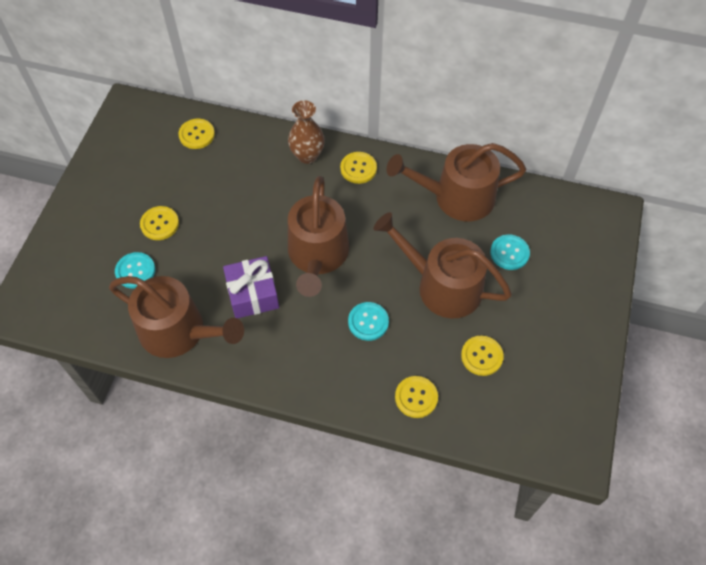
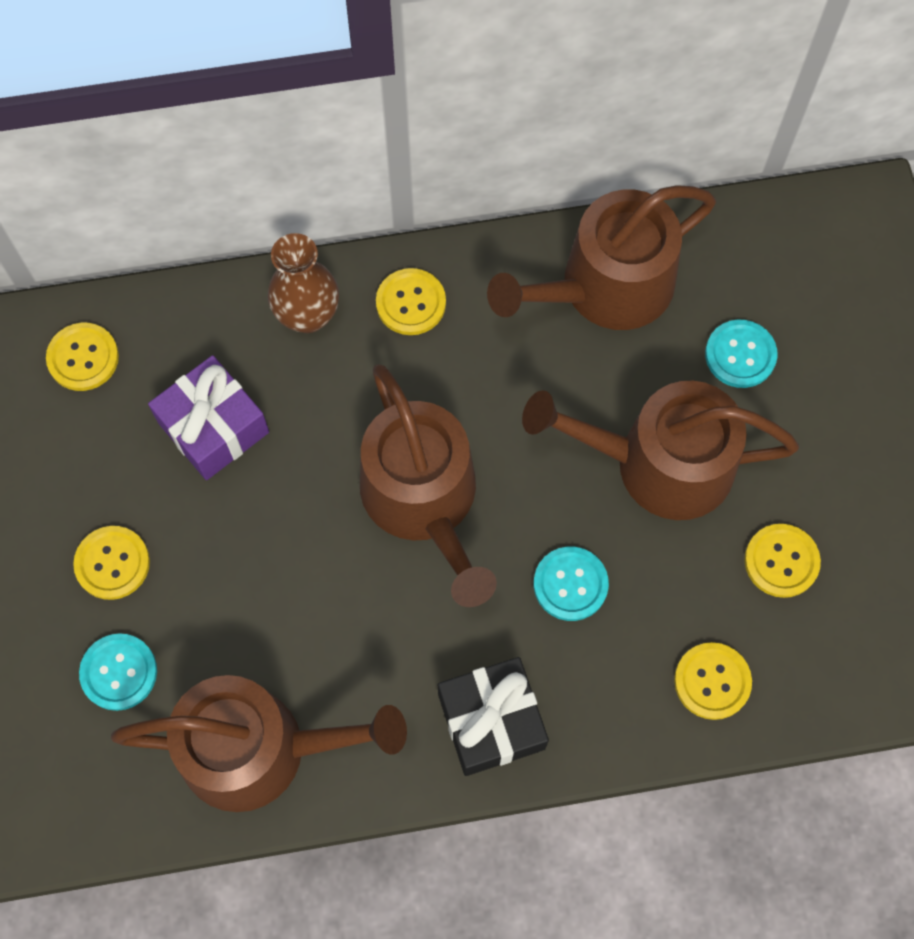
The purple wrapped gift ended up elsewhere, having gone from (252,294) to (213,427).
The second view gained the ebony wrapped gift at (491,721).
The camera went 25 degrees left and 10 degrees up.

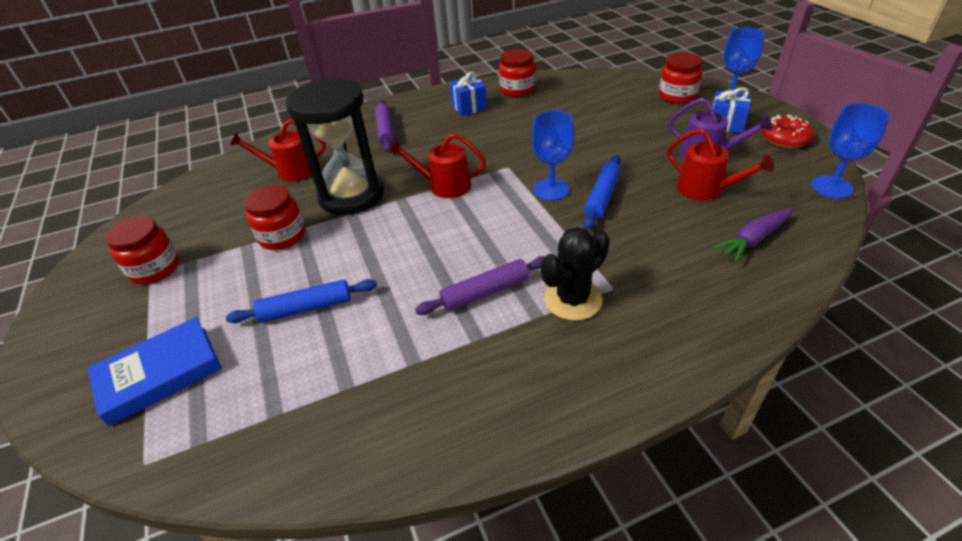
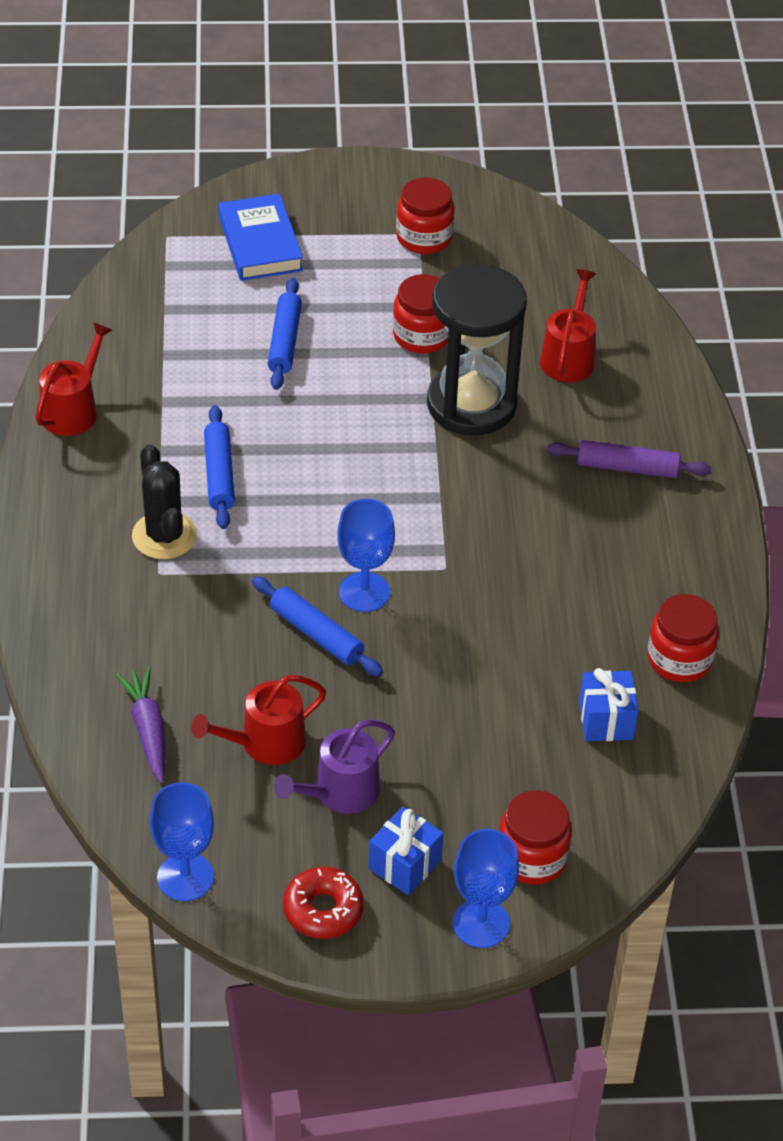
The scarlet watering pot ended up elsewhere, having gone from (444,186) to (73,410).
What was the purple dough roller at (485,292) turned into the blue dough roller at (219,474).
The blue wrapped gift ended up elsewhere, having gone from (469,107) to (606,720).
The camera went 105 degrees right and 5 degrees up.

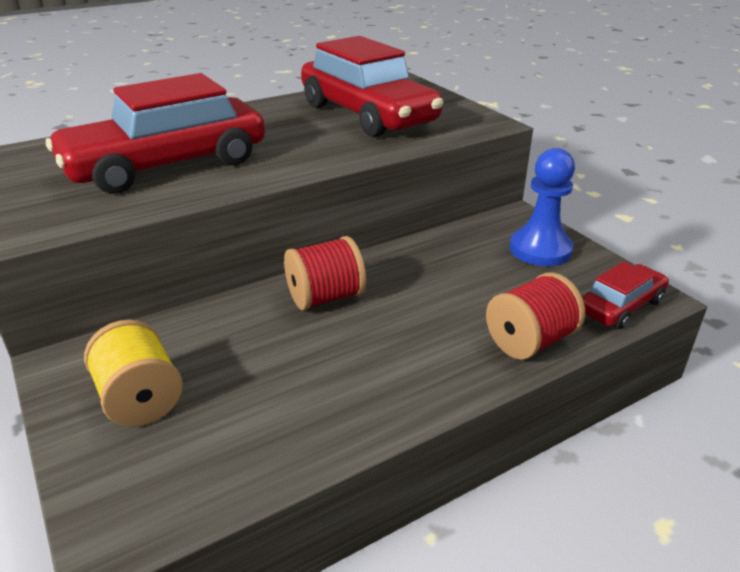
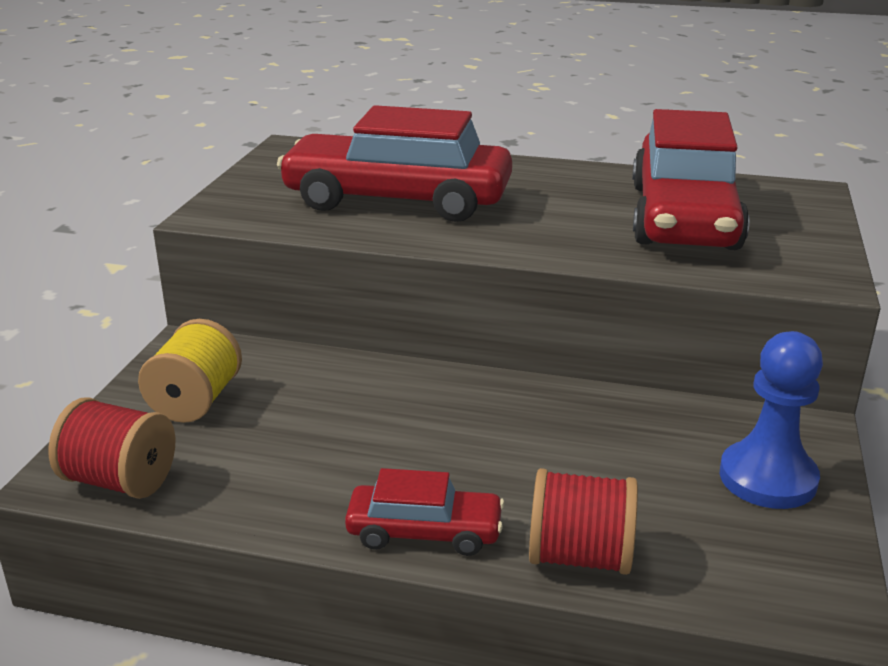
The scarlet bobbin ended up elsewhere, having gone from (325,297) to (120,481).
The scarlet car ended up elsewhere, having gone from (621,306) to (424,532).
The camera went 45 degrees right and 5 degrees down.

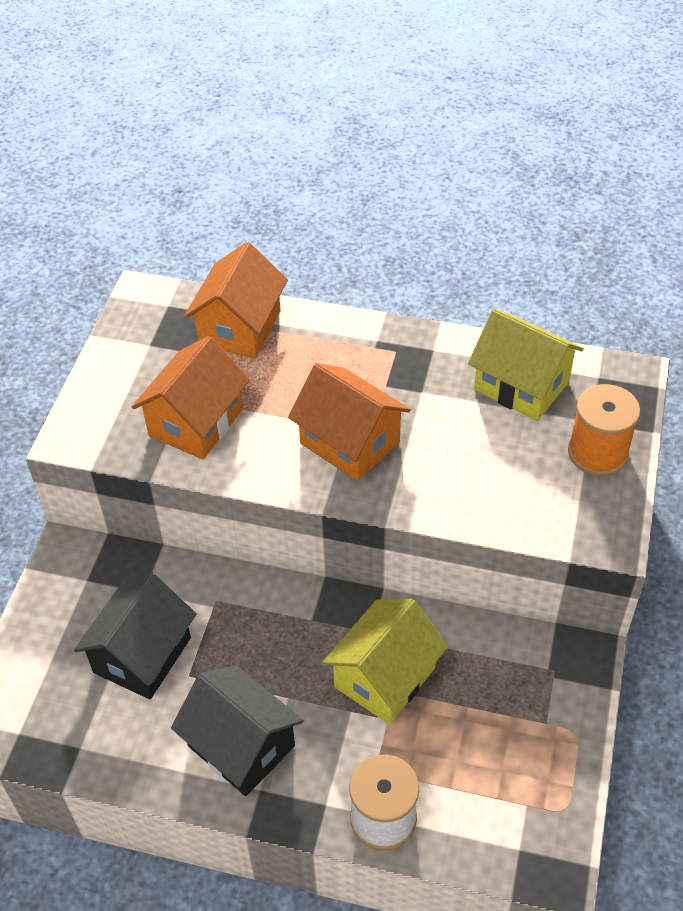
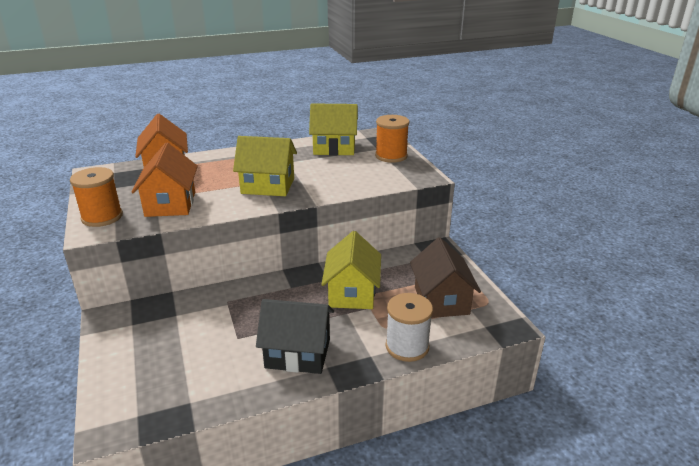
The second view lost the ebony cottage at (142,655).
What was the bright orange cottage at (350,442) turned into the bright yellow cottage at (268,186).
The second view gained the bright orange bobbin at (102,217).
The second view gained the dark brown cottage at (441,300).
The camera went 35 degrees left and 20 degrees down.

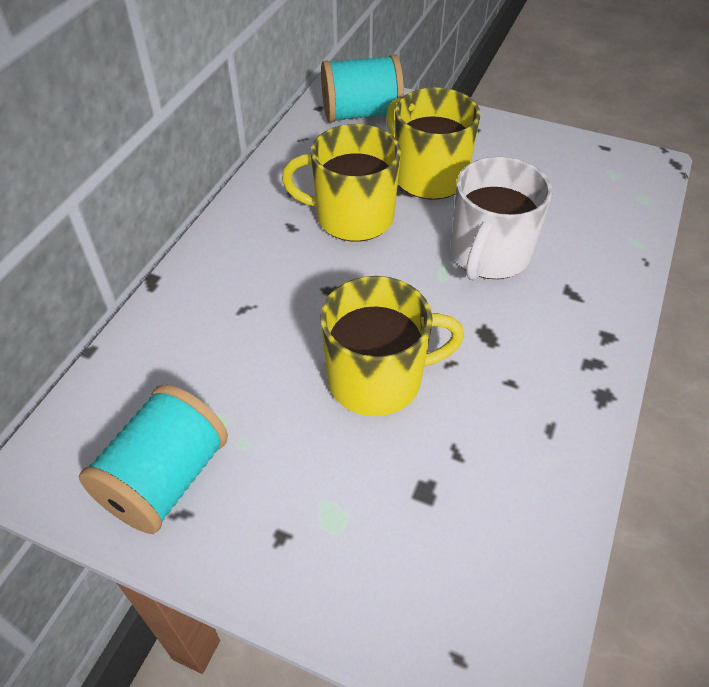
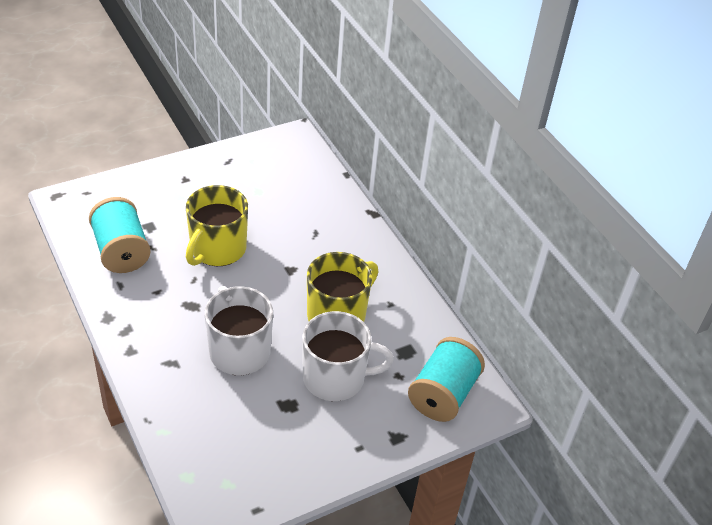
The teal bobbin ended up elsewhere, having gone from (165,479) to (121,251).
What was the bright yellow tea mug at (428,176) turned into the white tea mug at (335,378).
The camera went 125 degrees right and 5 degrees down.

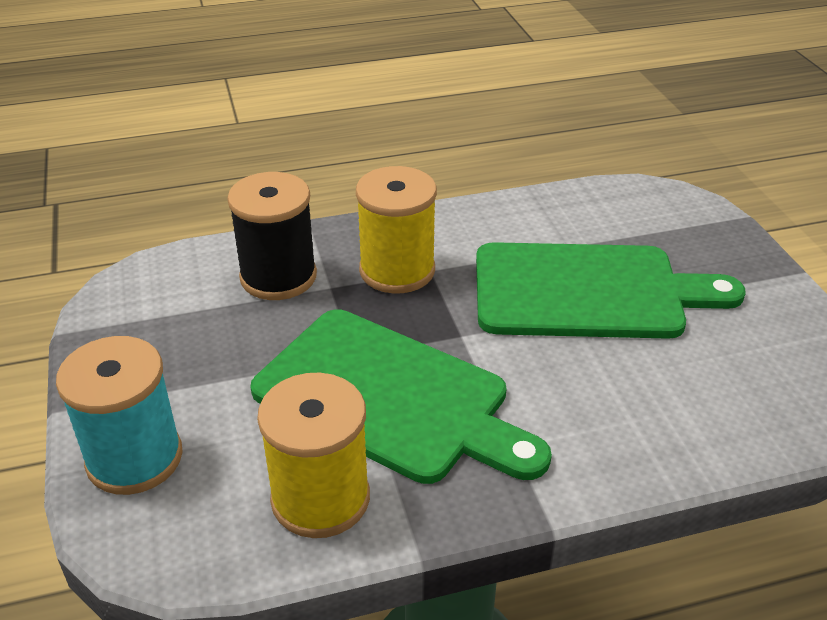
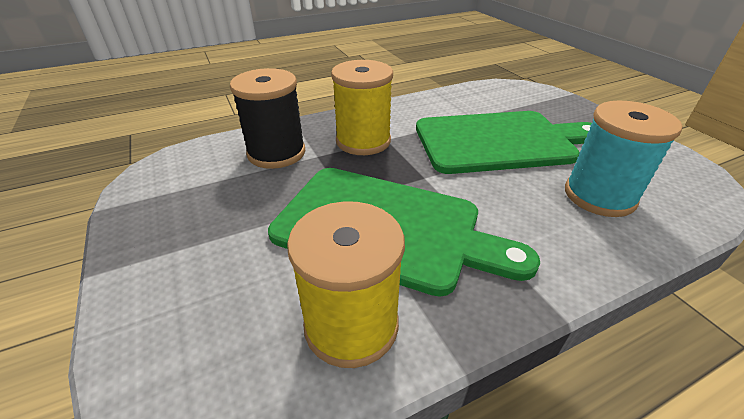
The teal bobbin ended up elsewhere, having gone from (134,458) to (599,196).
The camera went 10 degrees left and 0 degrees up.

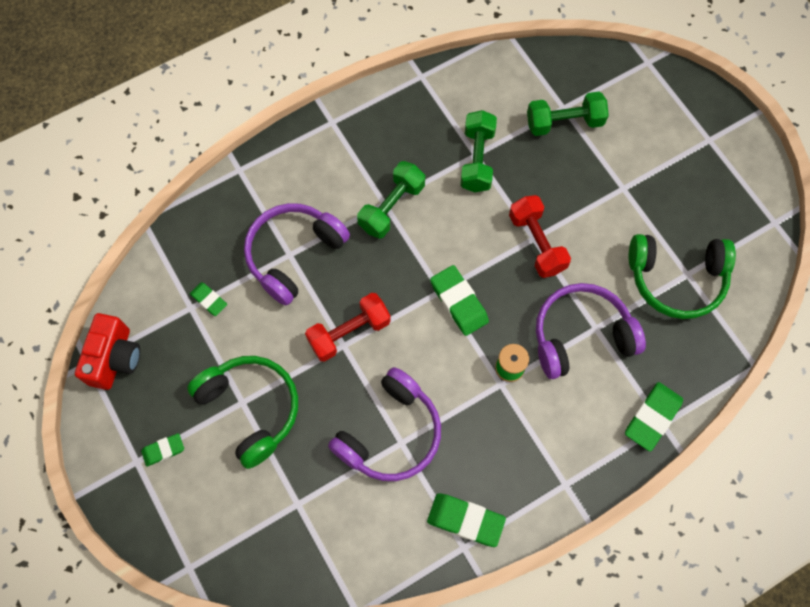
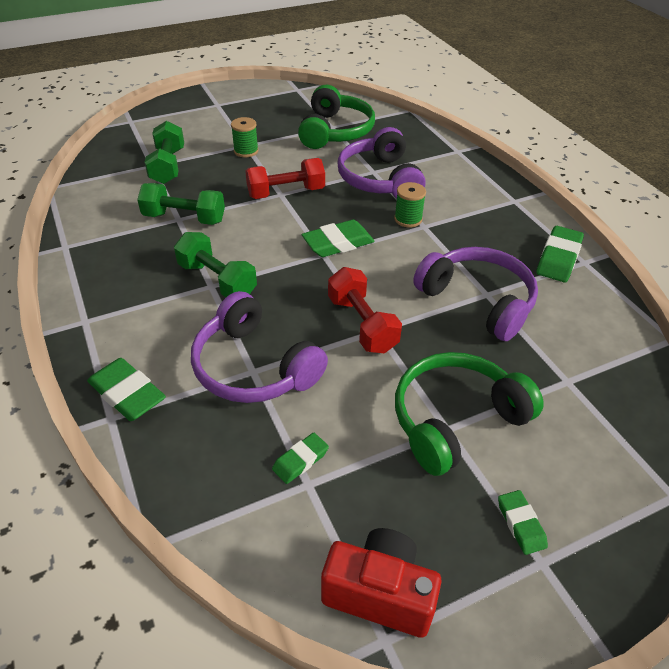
The green gum eraser ended up elsewhere, having gone from (652,417) to (127,394).
The second view gained the green bobbin at (246,151).
The camera went 85 degrees left and 25 degrees down.

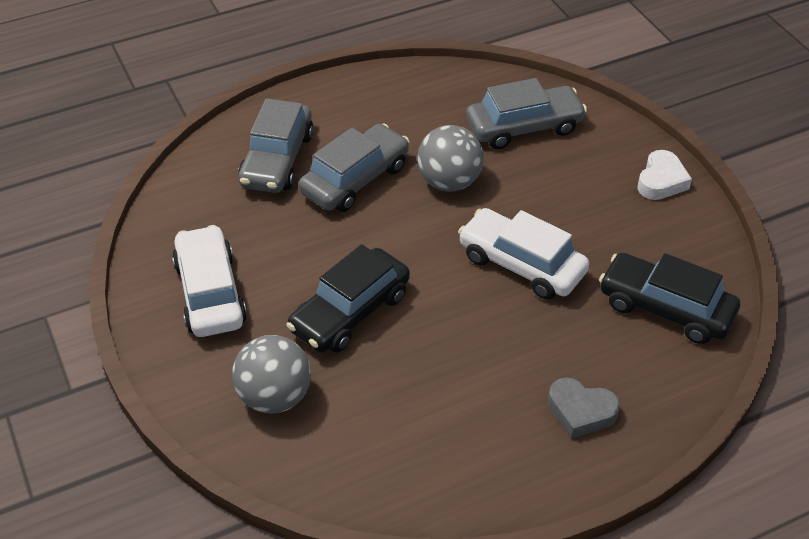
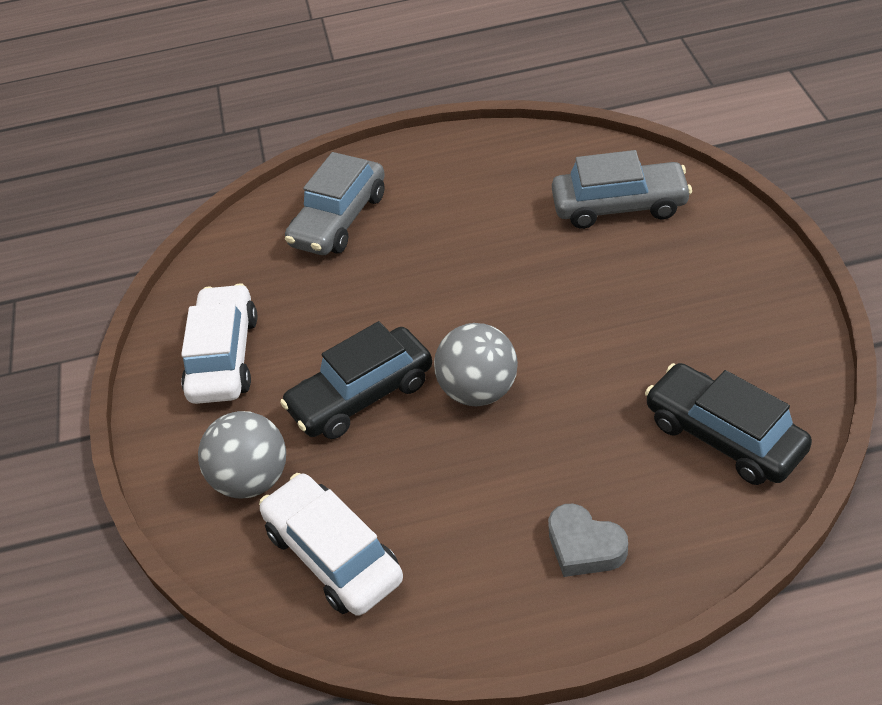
The second view lost the gray car at (355,179).
The gray ball ended up elsewhere, having gone from (449,182) to (478,391).
The white car ended up elsewhere, having gone from (521,264) to (333,555).
The second view lost the white heart shape at (661,181).
The camera went 20 degrees right and 0 degrees up.

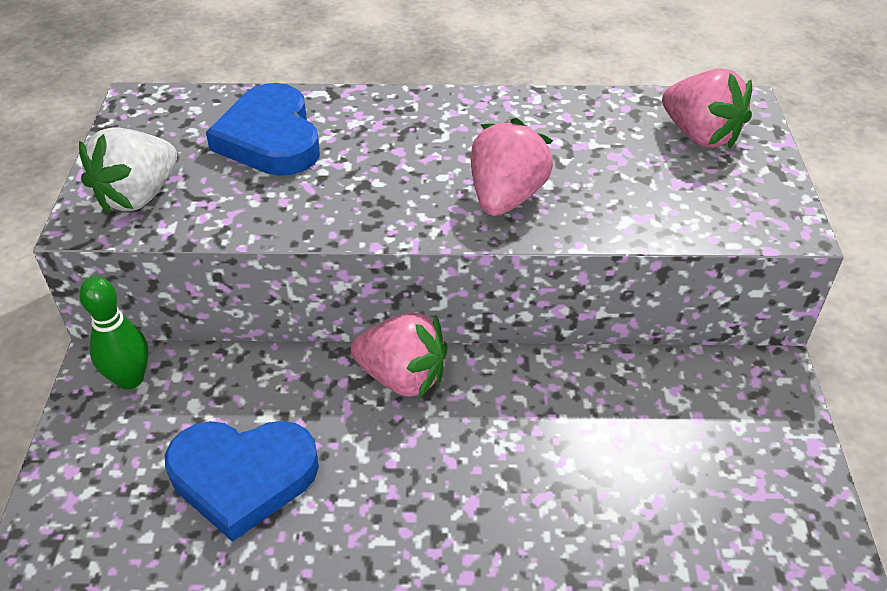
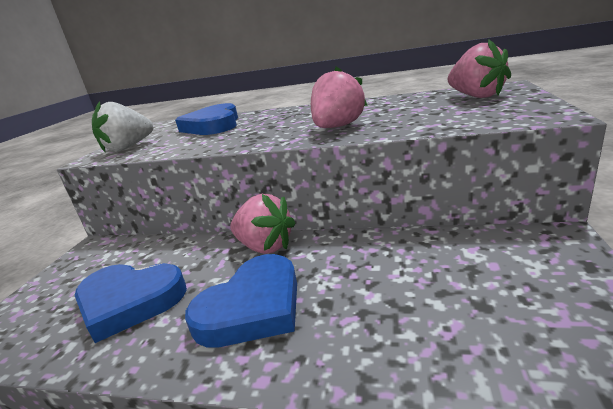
The second view lost the green tenpin at (130,379).
The second view gained the blue heart shape at (252,307).
The camera went 15 degrees right and 20 degrees down.

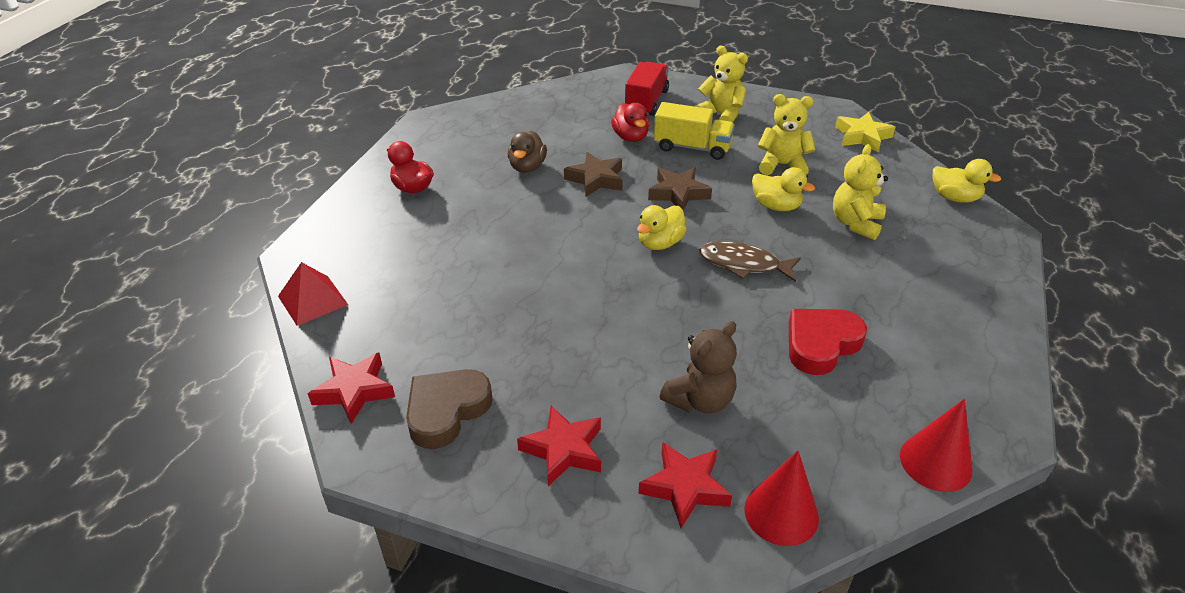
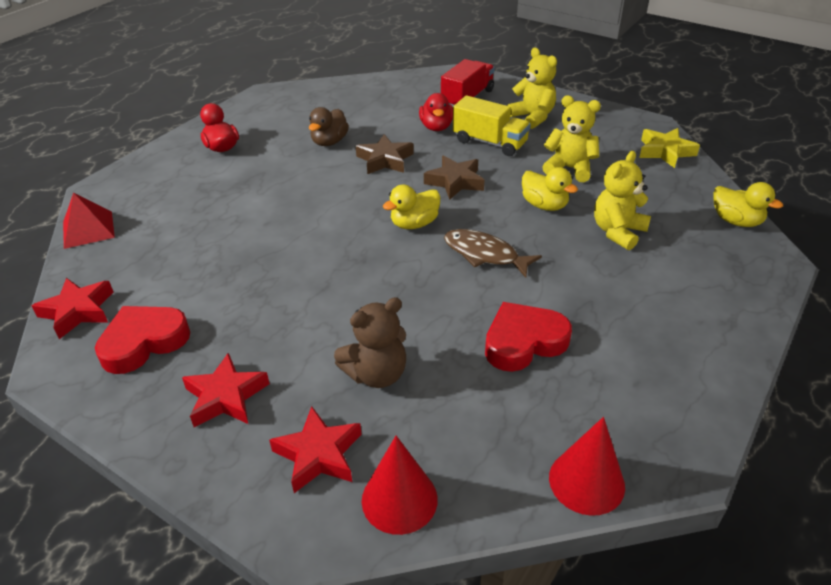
What was the dark brown heart shape at (446,411) turned into the scarlet heart shape at (144,342).
The camera went 15 degrees right and 0 degrees up.

